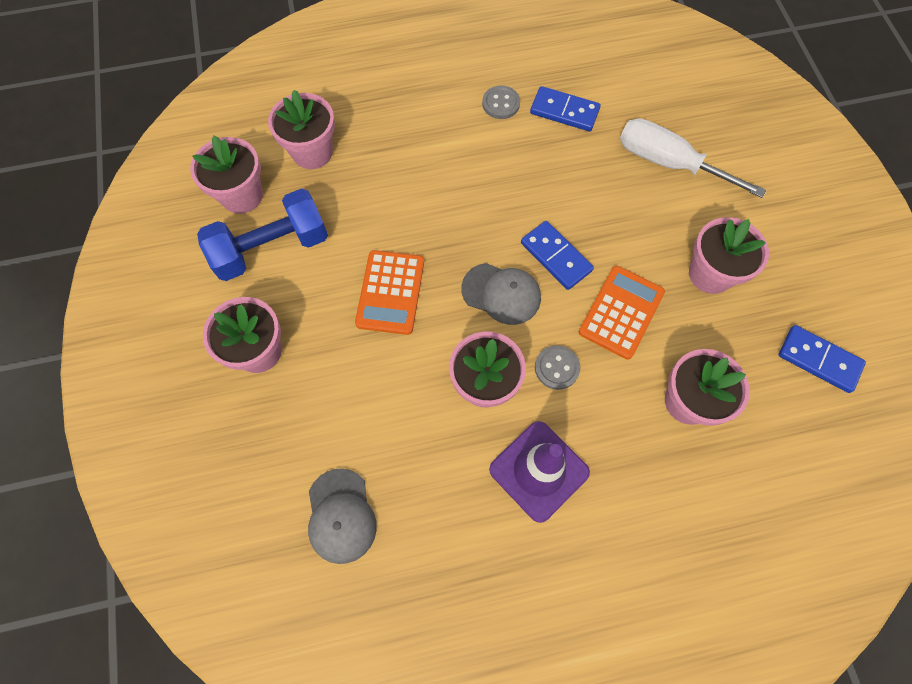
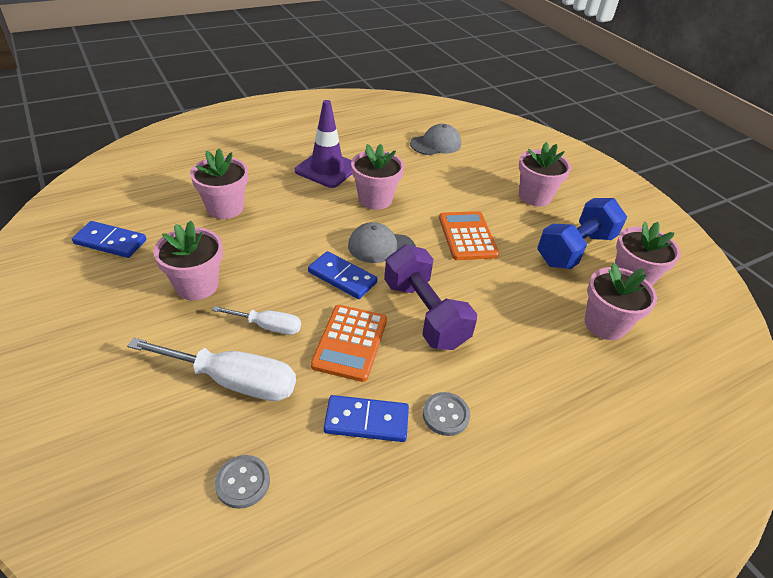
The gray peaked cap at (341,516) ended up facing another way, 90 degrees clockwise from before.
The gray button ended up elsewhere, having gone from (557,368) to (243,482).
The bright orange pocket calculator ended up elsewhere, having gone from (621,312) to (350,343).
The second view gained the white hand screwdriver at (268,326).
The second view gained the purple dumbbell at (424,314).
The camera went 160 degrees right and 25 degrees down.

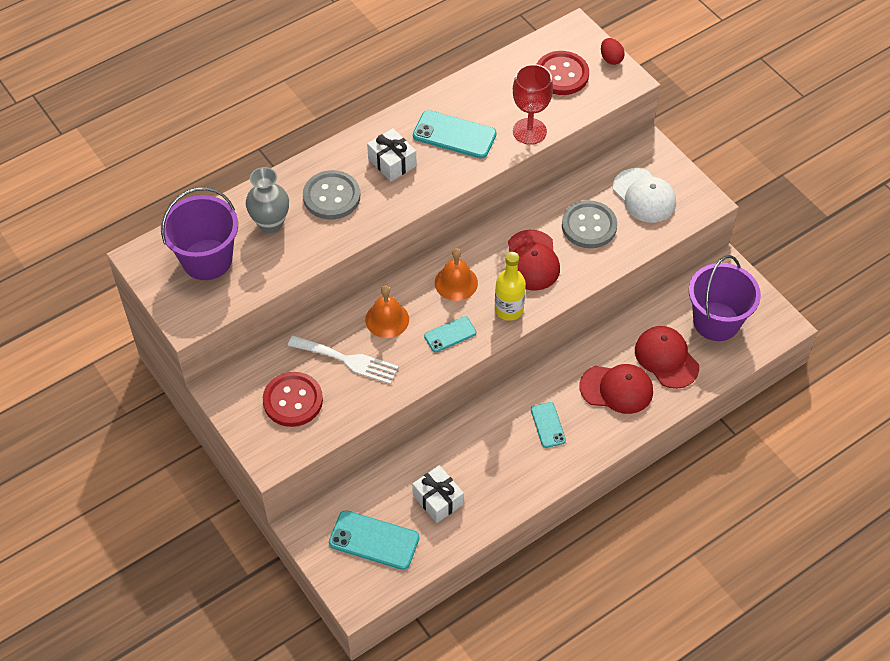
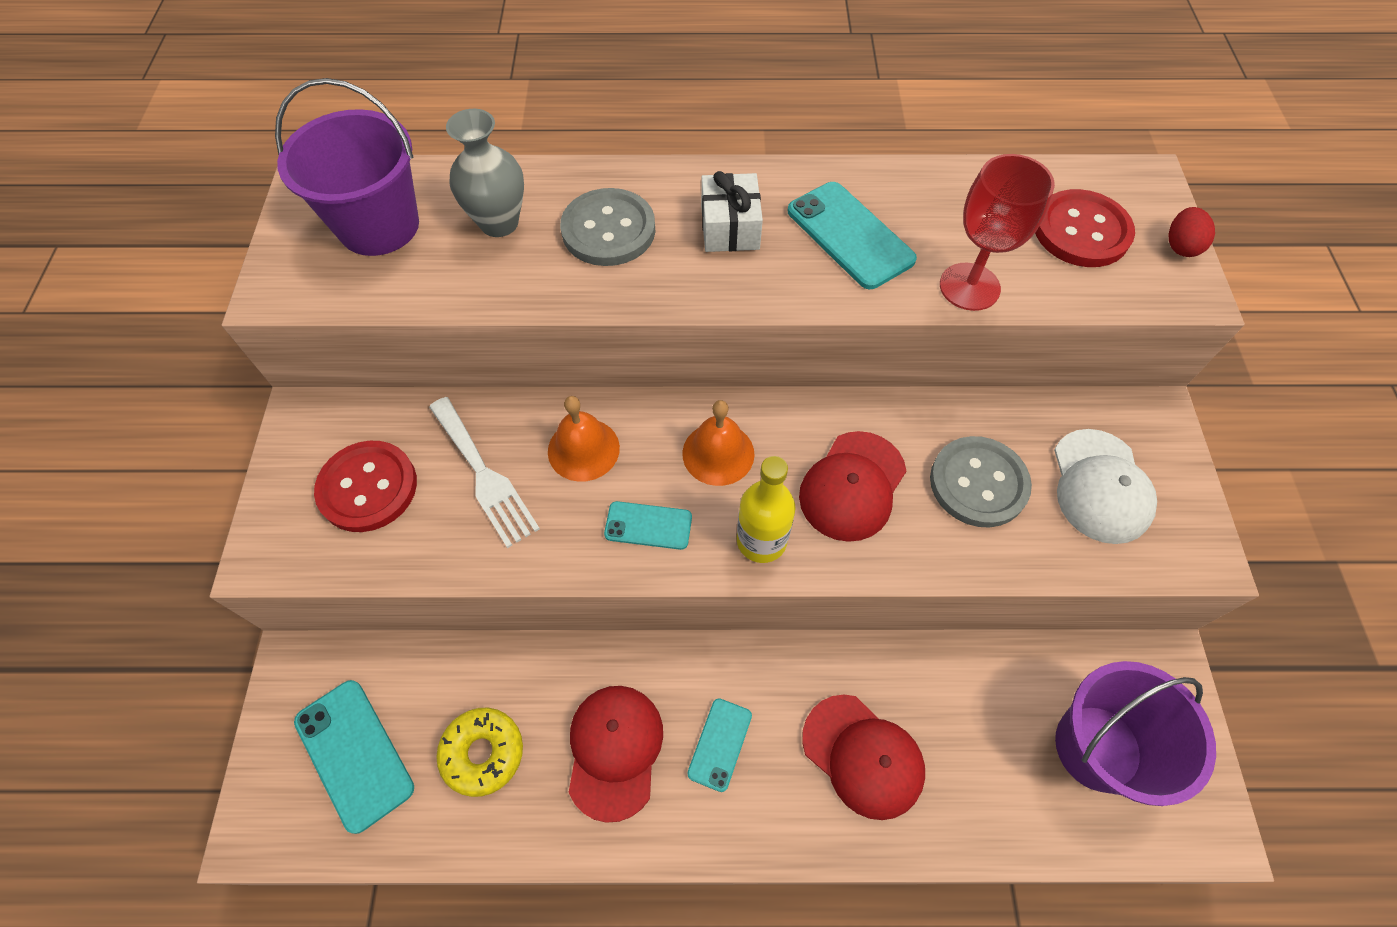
Where the white wrapped gift stood at (438,499), the bright yellow doughnut came to stand at (483,753).
The scarlet peaked cap ended up elsewhere, having gone from (666,358) to (614,750).
The camera went 35 degrees right and 5 degrees up.

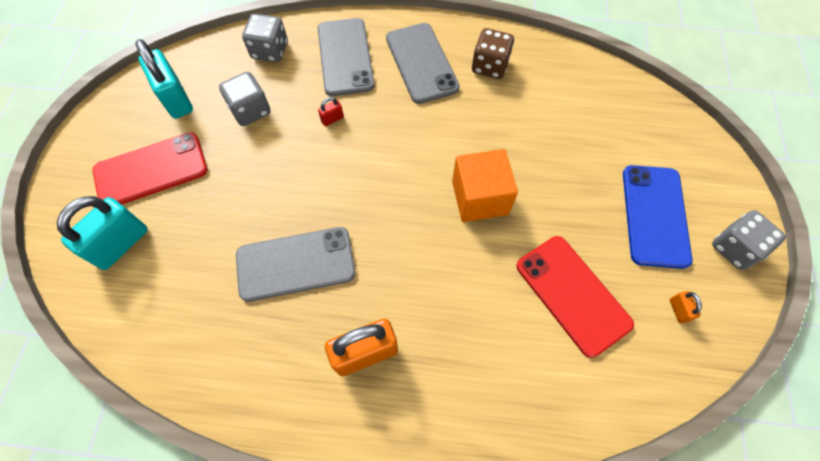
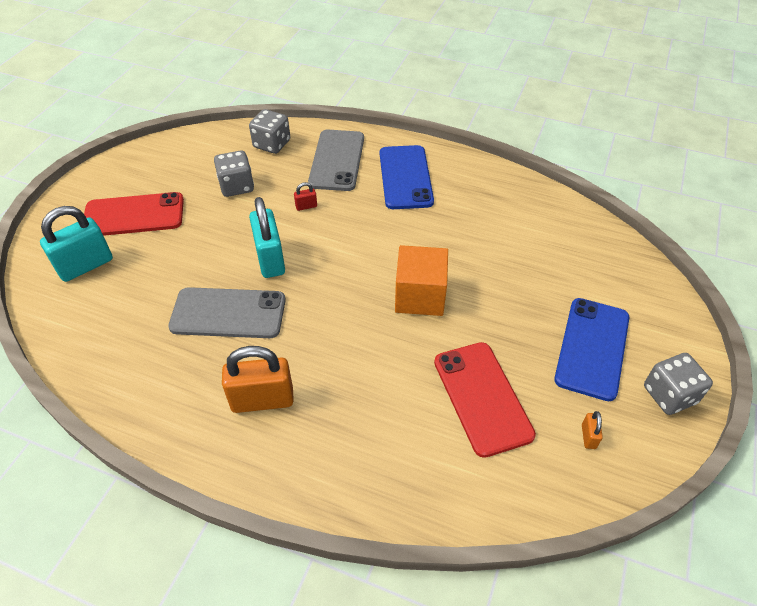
The teal lock ended up elsewhere, having gone from (176,99) to (270,259).
What was the gray phone at (421,63) turned into the blue phone at (405,177).
The second view lost the dark brown die at (490,66).
The camera went 15 degrees right and 15 degrees down.

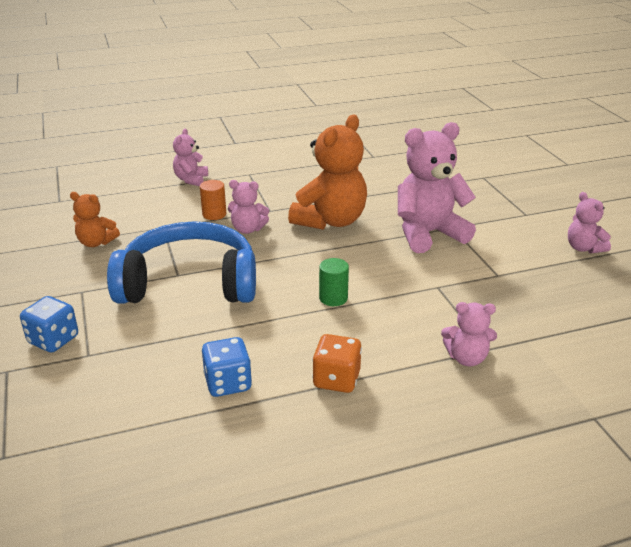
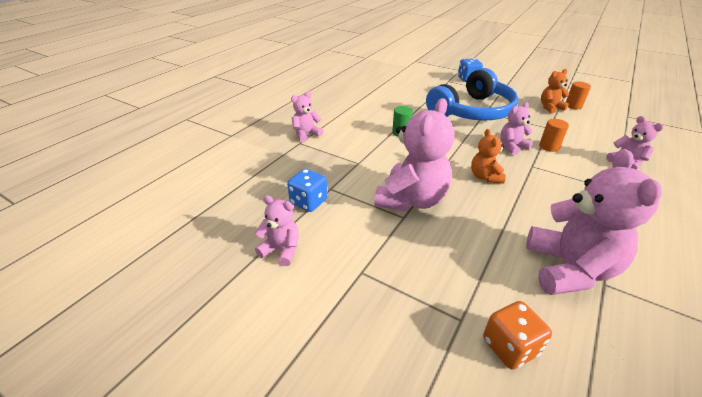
The blue die ended up elsewhere, having gone from (228,383) to (308,202).
The size of the bright orange teddy at (330,221) changed by a factor of 0.52.
The bright orange die ended up elsewhere, having gone from (336,379) to (510,347).
The second view gained the pink teddy at (569,269).
The second view gained the bright orange cylinder shape at (573,106).
The camera went 140 degrees right and 5 degrees up.

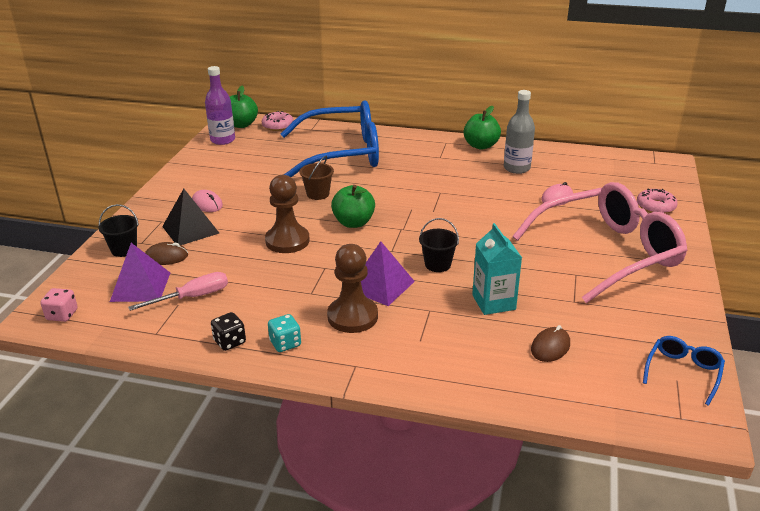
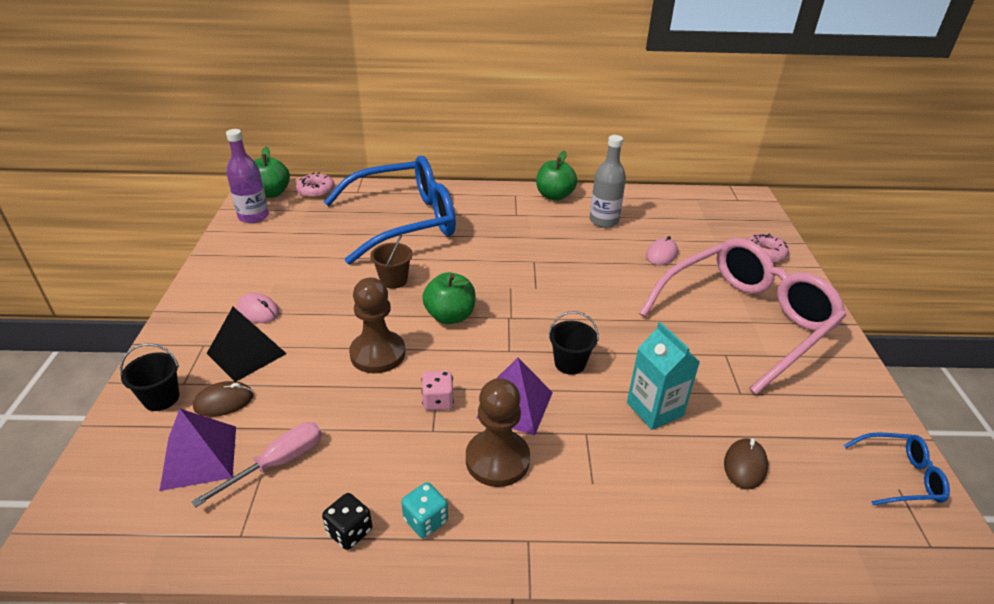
The pink die ended up elsewhere, having gone from (62,315) to (438,401).
The blue spectacles at (683,372) ended up facing another way, 75 degrees clockwise from before.
The camera went 15 degrees left and 5 degrees up.

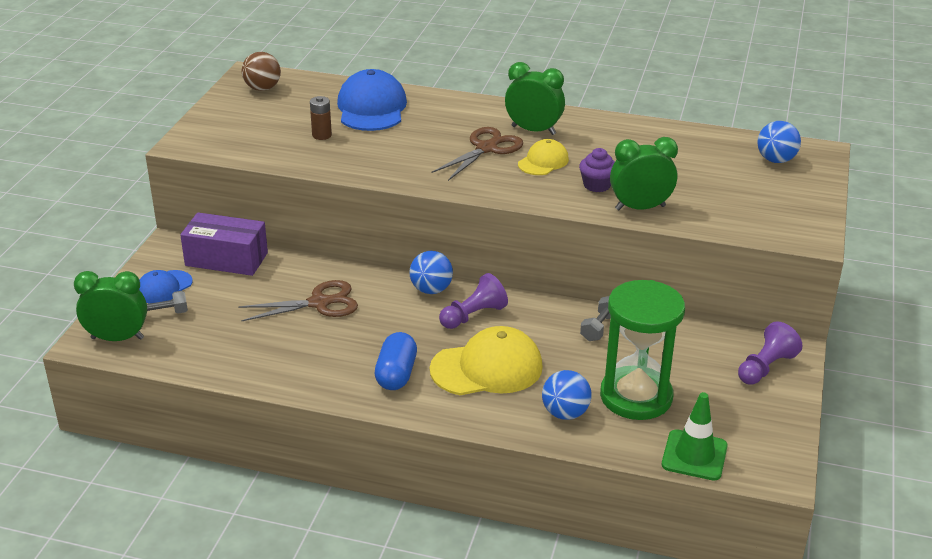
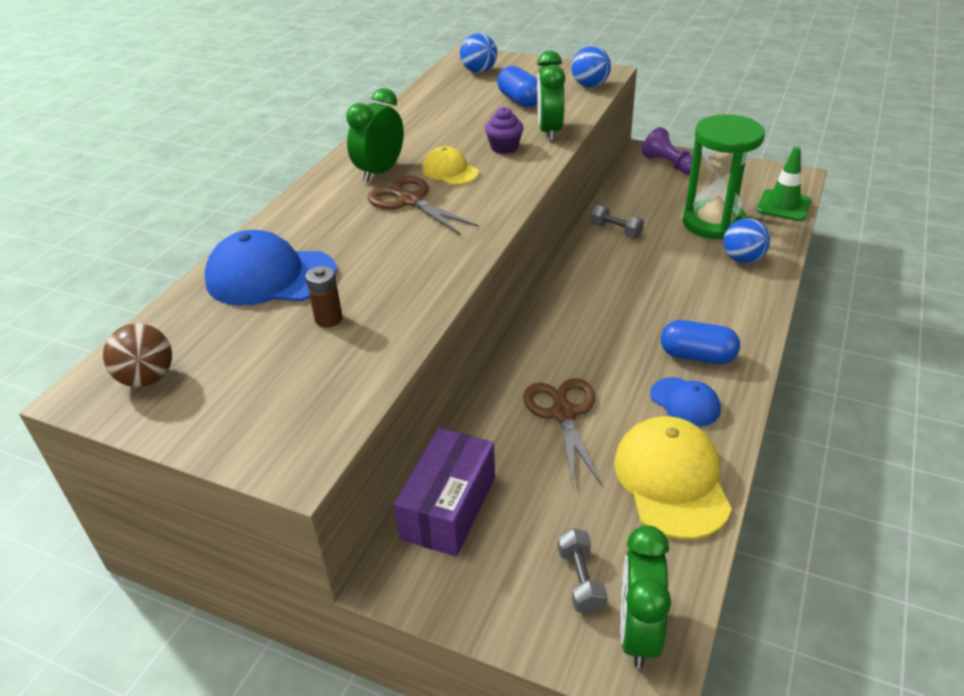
The blue peaked cap ended up elsewhere, having gone from (164,287) to (685,402).
The blue ball ended up elsewhere, having gone from (431,290) to (590,85).
The bright yellow peaked cap ended up elsewhere, having gone from (487,368) to (671,480).
The second view lost the purple chess pawn at (473,315).
The second view gained the blue pill at (520,100).
The camera went 80 degrees left and 5 degrees up.

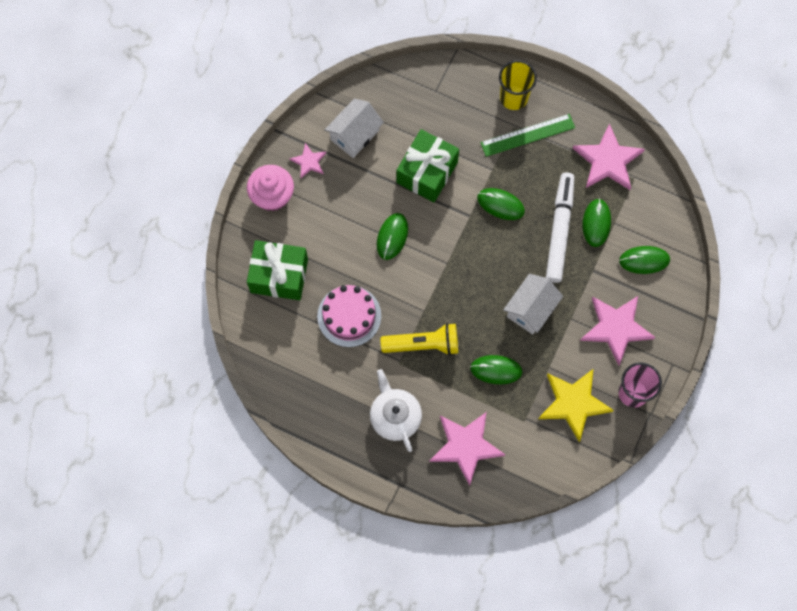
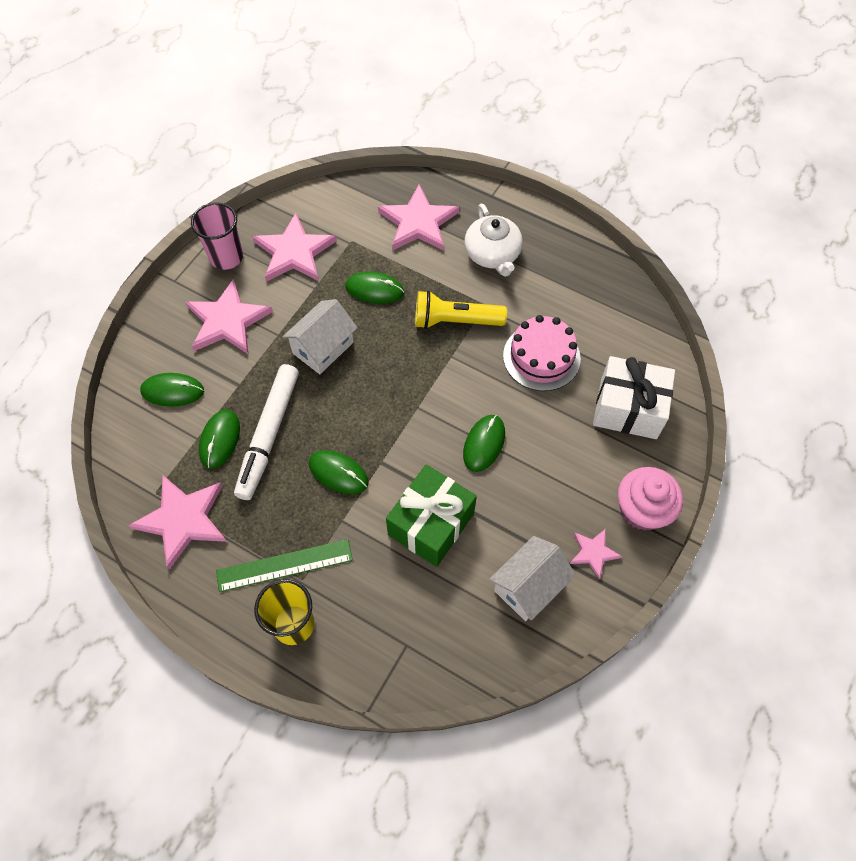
What was the green wrapped gift at (279,276) turned into the white wrapped gift at (628,408).
What was the bright yellow five-pointed star at (573,403) turned into the pink five-pointed star at (294,252).
The camera went 175 degrees left and 10 degrees down.

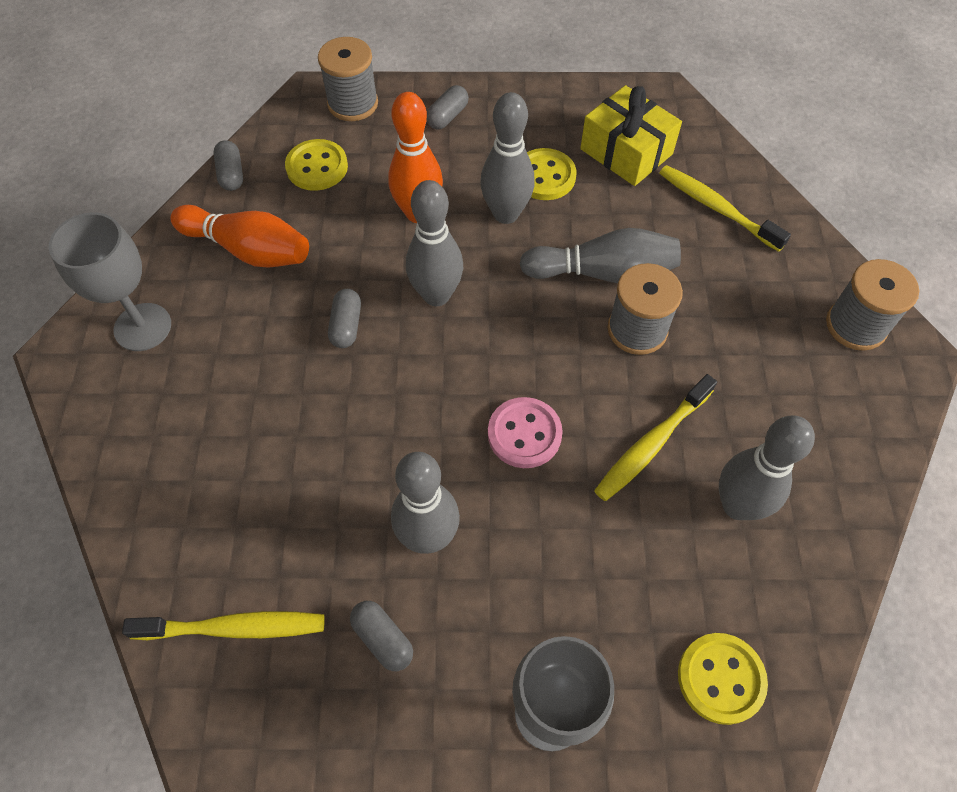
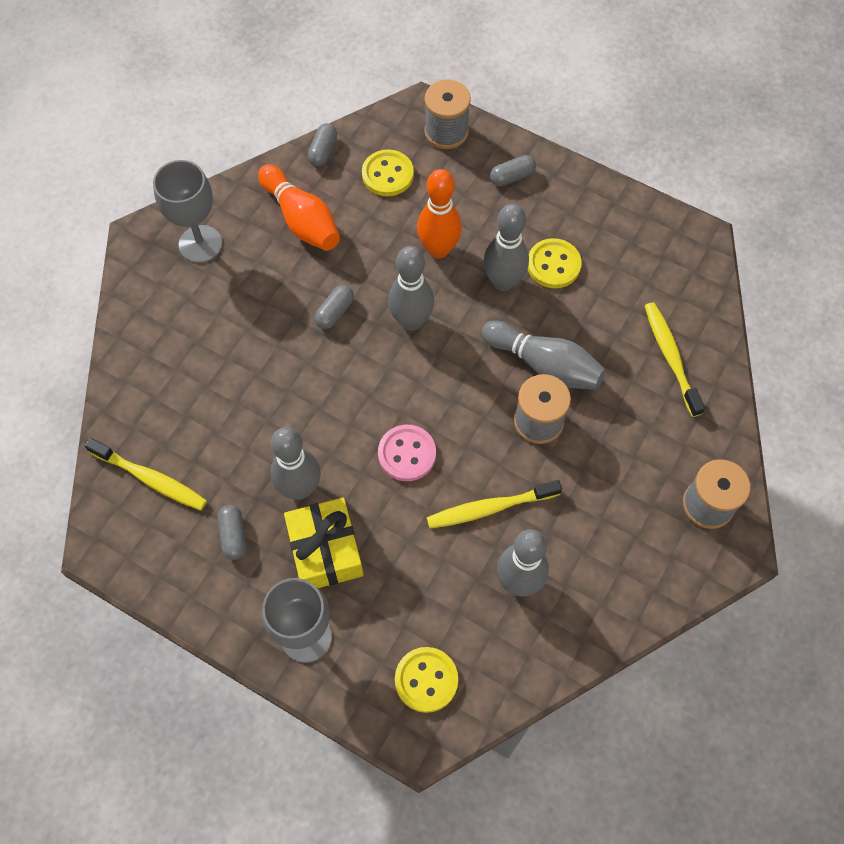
The bright yellow wrapped gift ended up elsewhere, having gone from (626,152) to (325,551).
The camera went 30 degrees right and 5 degrees up.

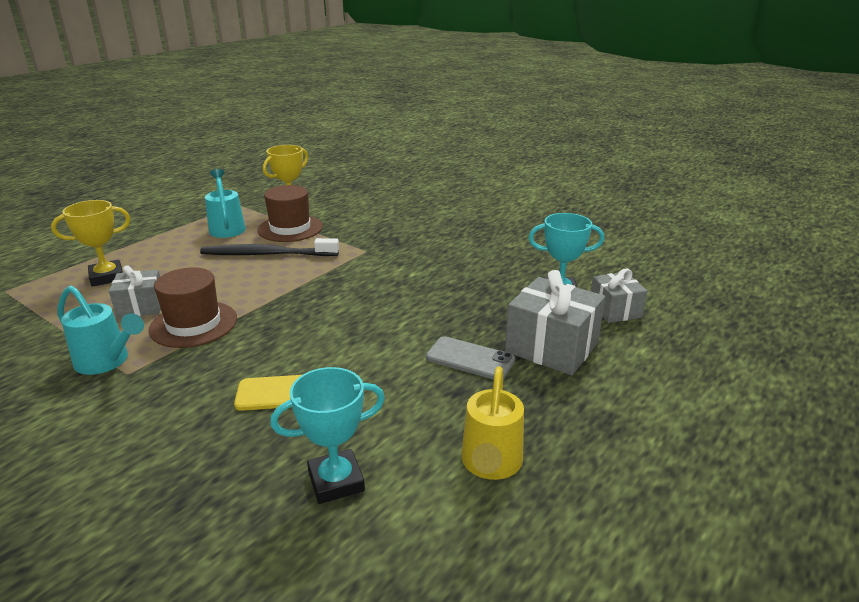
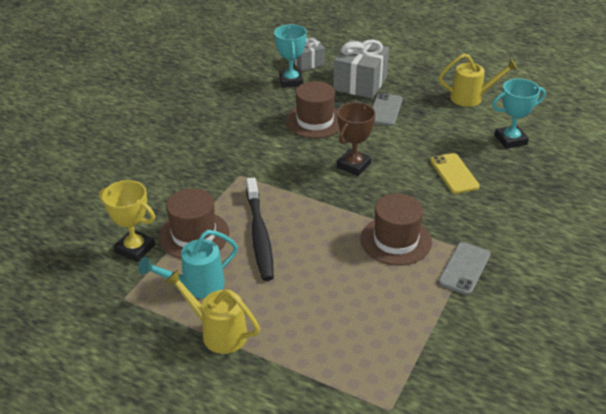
The second view lost the bright yellow prize cup at (107,277).
Where the teal watering pot stood at (106,362), the gray phone came to stand at (464,268).
The second view lost the gray wrapped gift at (141,306).
The teal prize cup at (336,481) ended up facing another way, 75 degrees counterclockwise from before.
The second view gained the bright yellow watering pot at (218,333).
The second view gained the dark brown top hat at (315,121).
The second view gained the dark brown prize cup at (353,165).
The camera went 100 degrees left and 10 degrees up.

